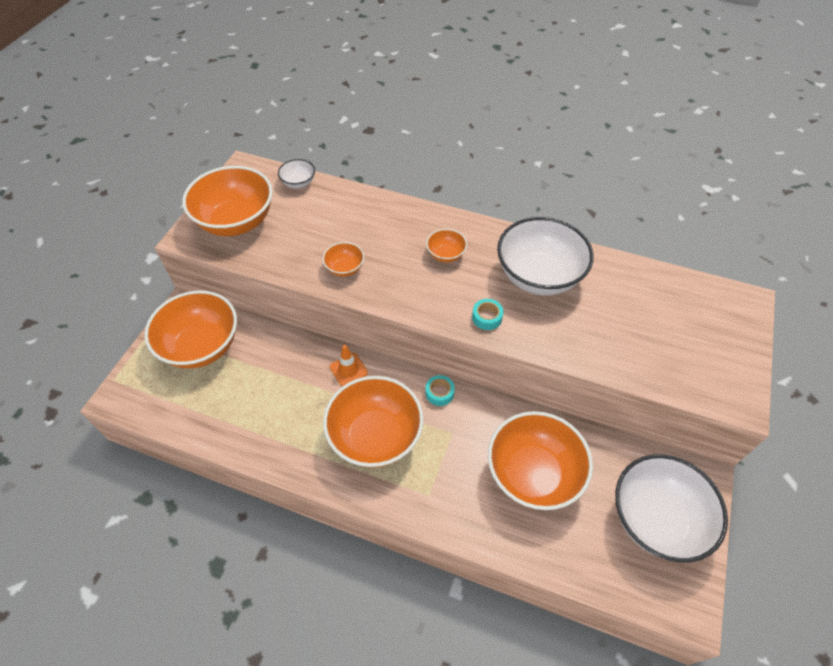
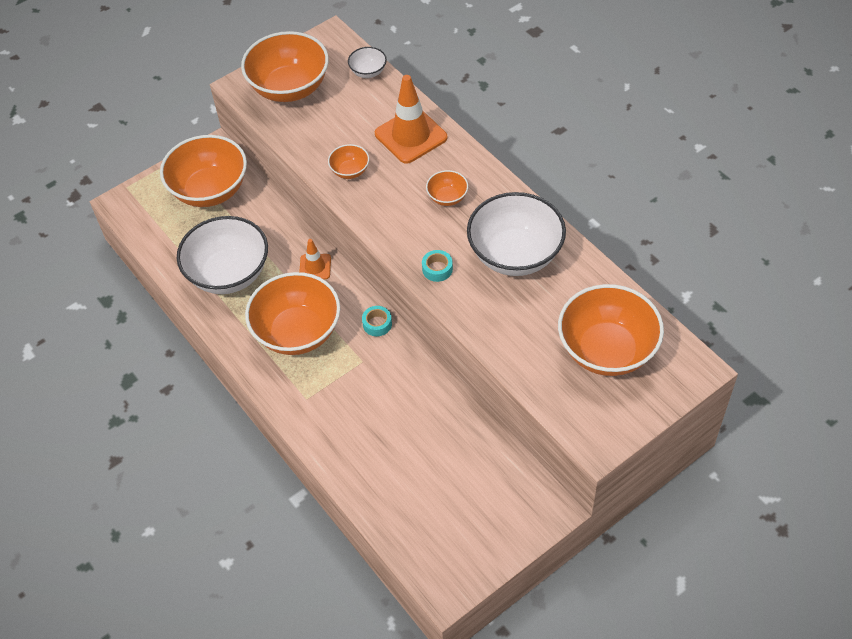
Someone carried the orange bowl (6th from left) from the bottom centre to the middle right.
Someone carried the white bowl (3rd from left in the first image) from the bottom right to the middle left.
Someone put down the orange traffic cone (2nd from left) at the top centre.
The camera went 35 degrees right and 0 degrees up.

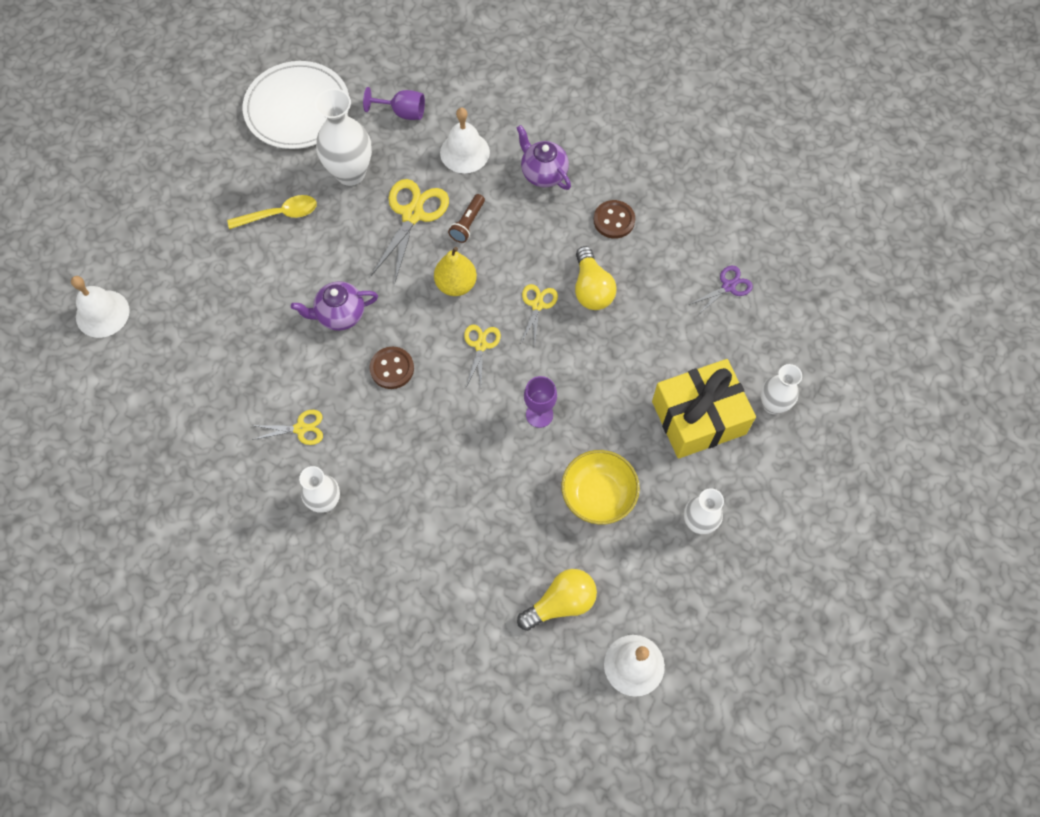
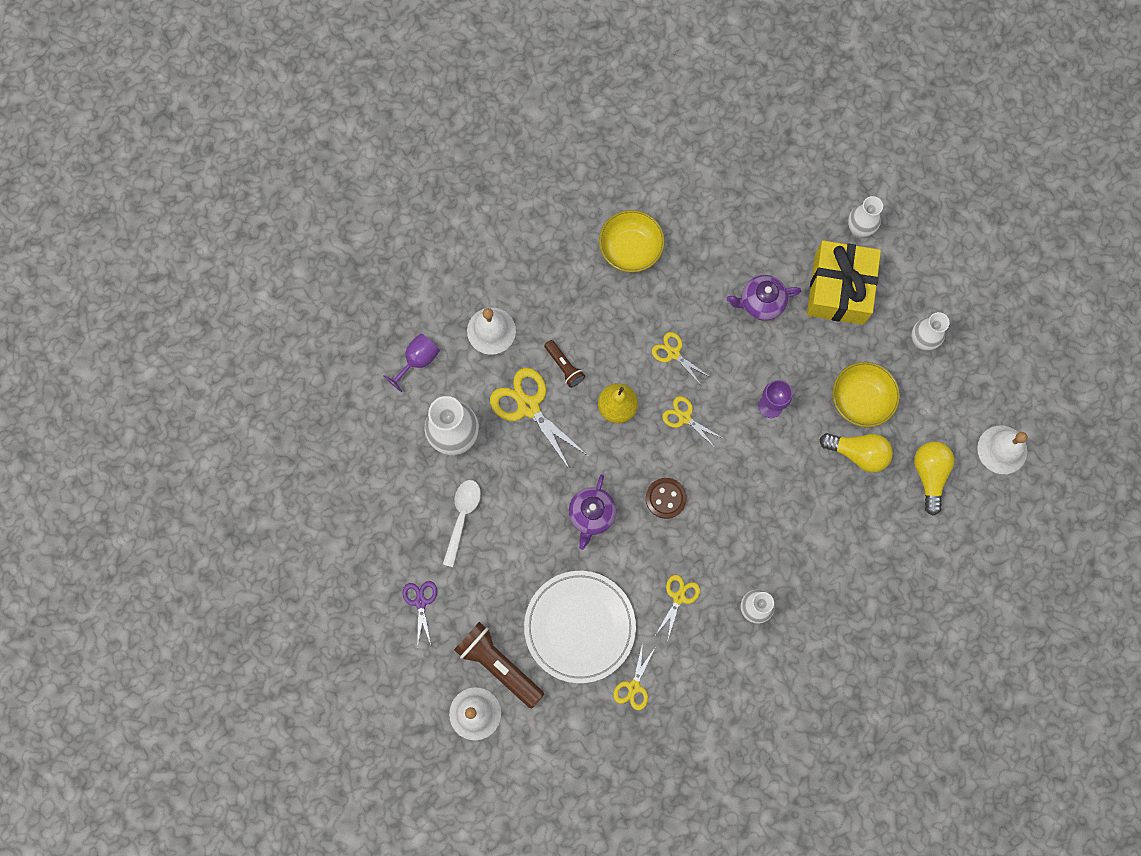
Someone carried the white plate from the top left to the bottom centre.
Someone carried the purple teapot (2nd from left) from the top centre to the middle right.
Someone repainted the yellow spoon at the top left, which became the white spoon at the centre.
Someone swapped the brown button (2nd from left) at the top centre for the yellow bowl (1st from left) at the top centre.
Someone carried the yellow light bulb (2nd from left in the first image) from the centre to the middle right.
Someone carried the purple scissors from the middle right to the bottom centre.
Someone put down the brown flashlight (1st from left) at the bottom centre.
Someone put down the yellow scissors (2nd from left) at the bottom centre.
The camera went 60 degrees left and 10 degrees up.

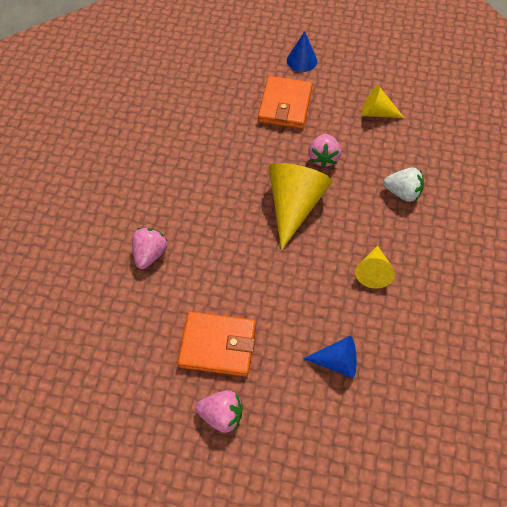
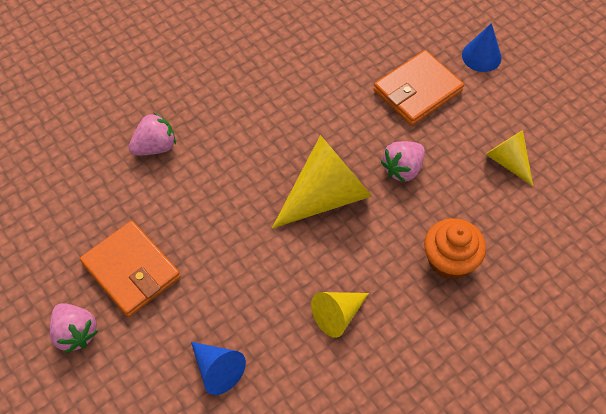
Someone swapped the white strawberry at the middle right for the orange cupcake at the middle right.
The camera went 40 degrees right and 0 degrees up.

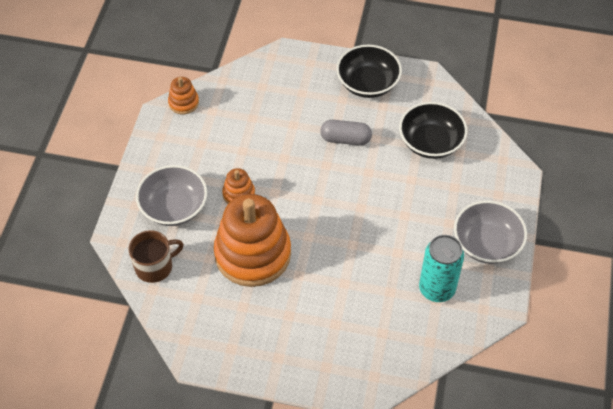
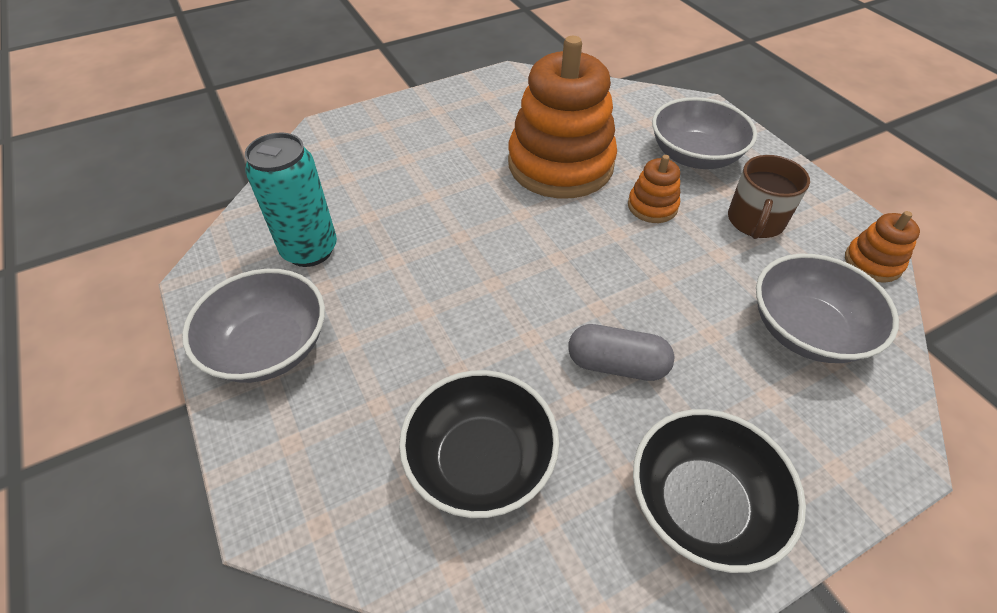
Someone rotated the grey capsule at the top centre by 45 degrees clockwise.
Someone carried the brown mug from the middle left to the top right.
Someone put down the grey bowl (3rd from left) at the middle right.
The camera went 140 degrees right and 5 degrees down.

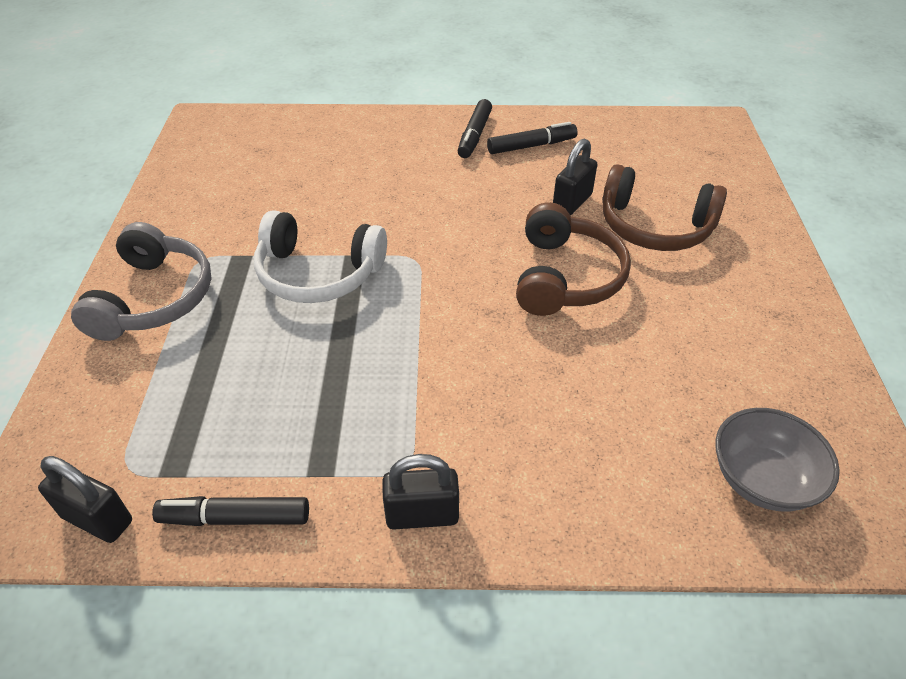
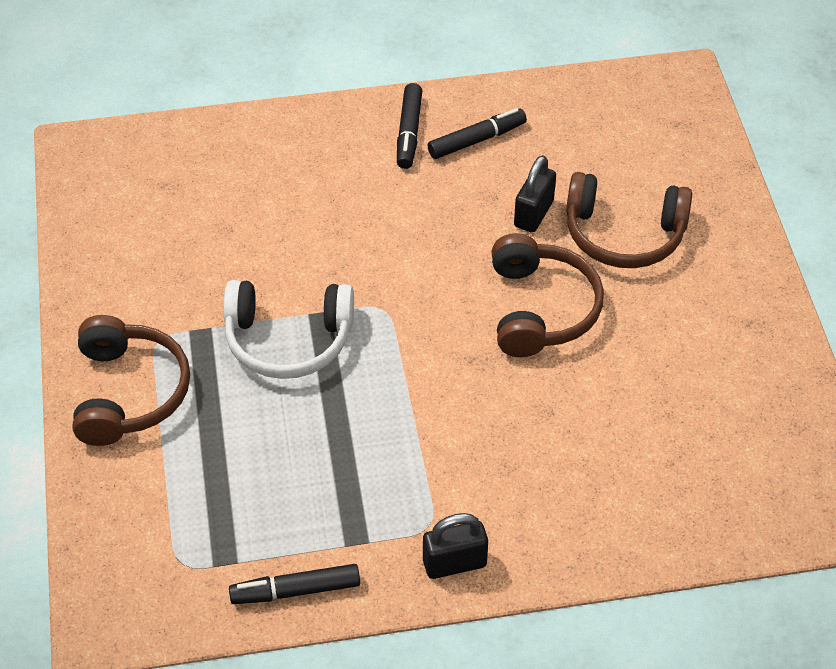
Someone repainted the grey headphones at the middle left, which became the brown headphones (1st from left) at the middle left.
Someone took away the grey bowl at the bottom right.
Someone took away the black padlock (1st from left) at the bottom left.
The camera went 10 degrees left and 5 degrees up.

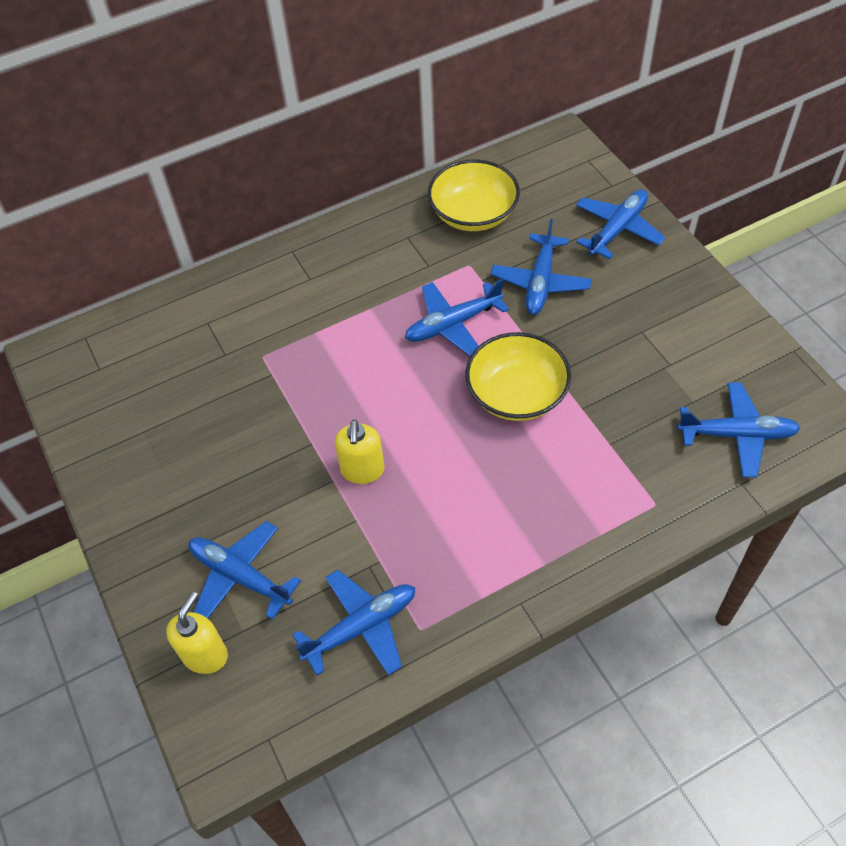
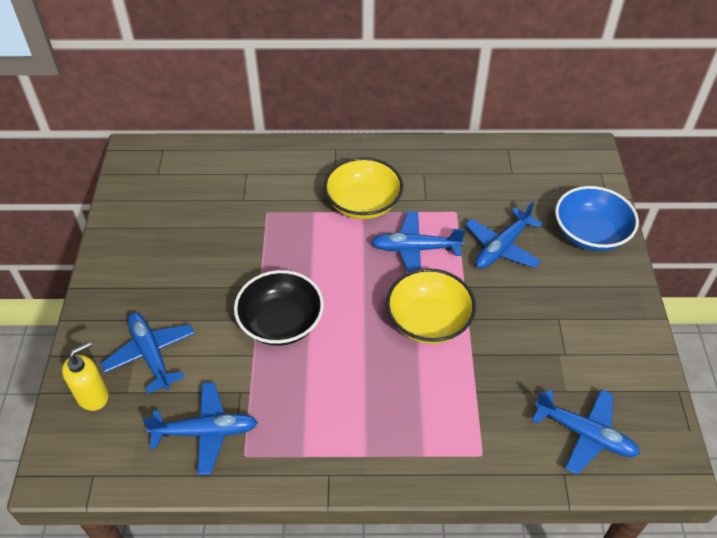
Someone carried the yellow bowl (1st from left) from the top centre to the centre.
Someone swapped the blue plane (5th from left) at the top right for the blue bowl at the middle right.
Someone swapped the yellow soap dispenser (2nd from left) at the centre for the black bowl at the centre.
The camera went 25 degrees right and 5 degrees down.

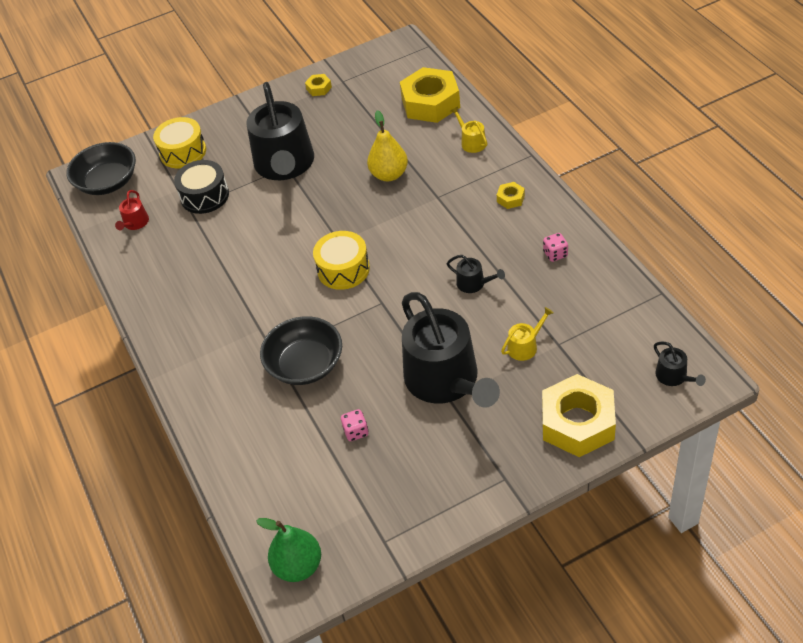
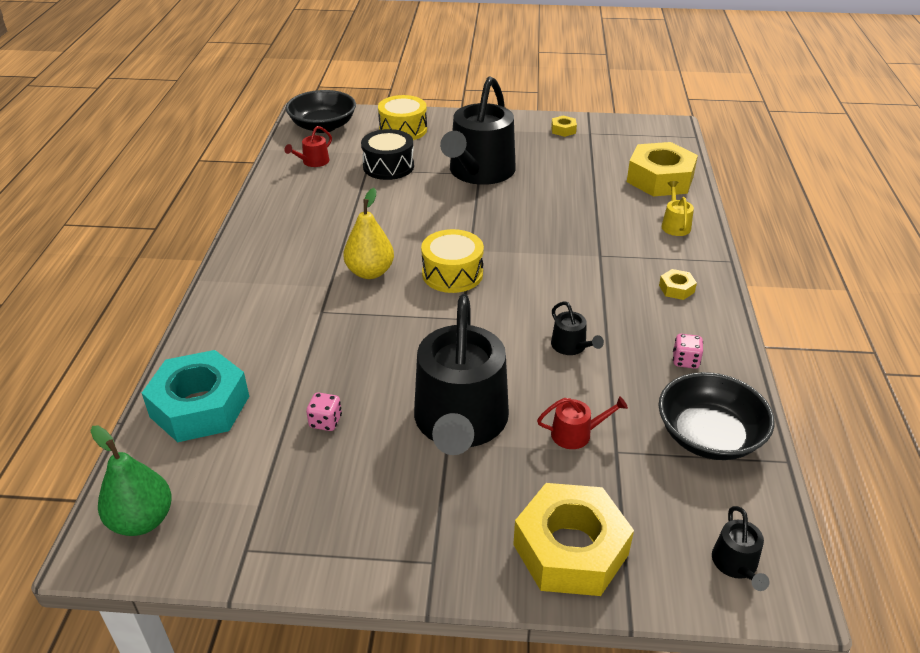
Someone carried the yellow pear from the top centre to the centre.
Someone repainted the yellow watering can (2nd from left) at the centre, which became the red watering can (2nd from left) at the centre.
Someone carried the black bowl (2nd from left) from the centre to the middle right.
Someone put down the turquoise nut at the middle left.
The camera went 25 degrees right and 10 degrees down.

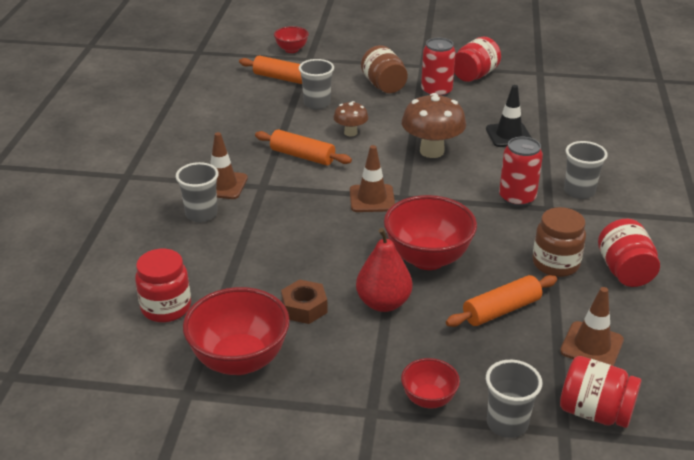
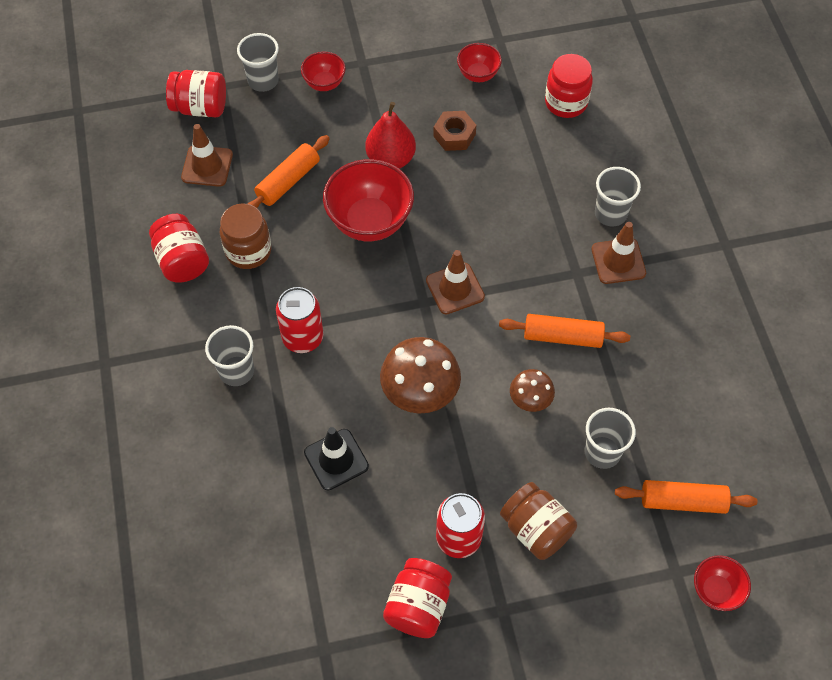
Someone scaled the red bowl (1st from left in the first image) at the bottom centre by 0.53.
The camera went 160 degrees right and 25 degrees up.

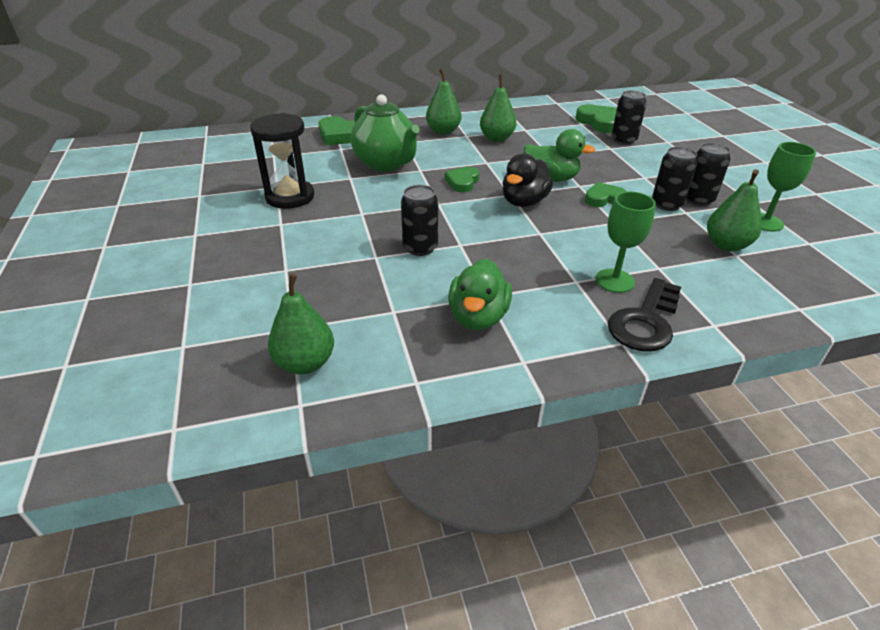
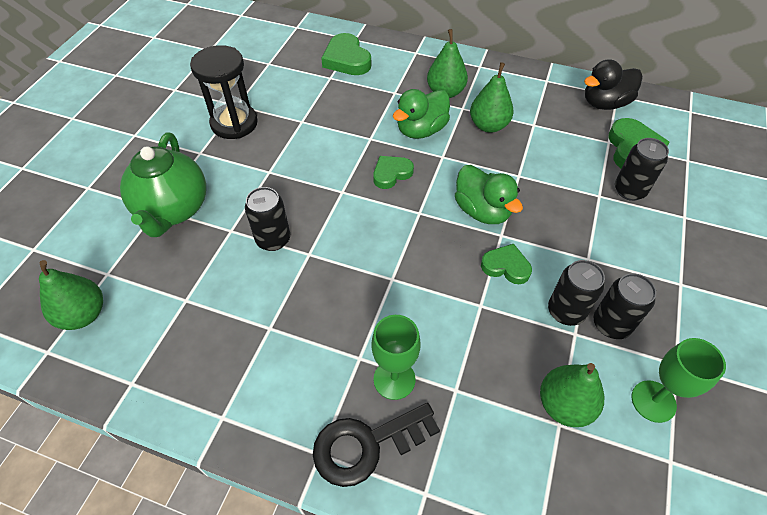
Someone carried the green teapot from the top centre to the middle left.
Someone carried the black duck from the top centre to the top right.
Someone carried the green duck (1st from left) from the centre to the top centre.
The camera went 35 degrees right and 15 degrees up.

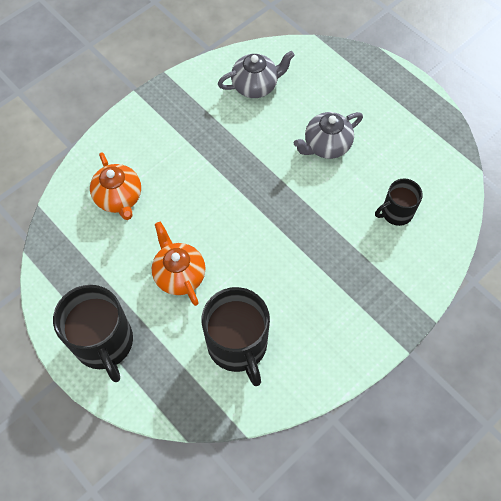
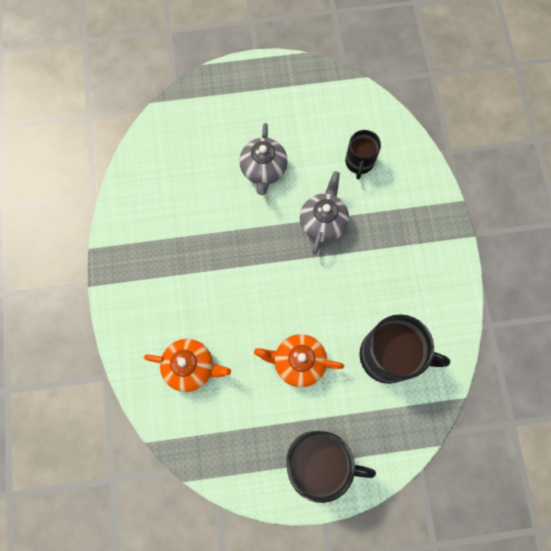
Someone carried the grey teapot (1st from left in the first image) from the top centre to the centre.
The camera went 55 degrees left and 10 degrees up.

